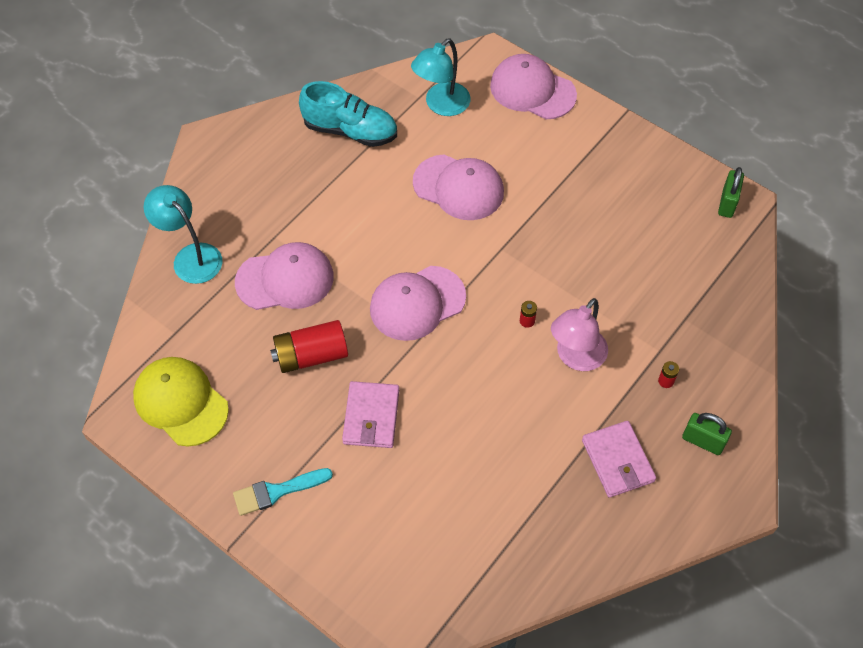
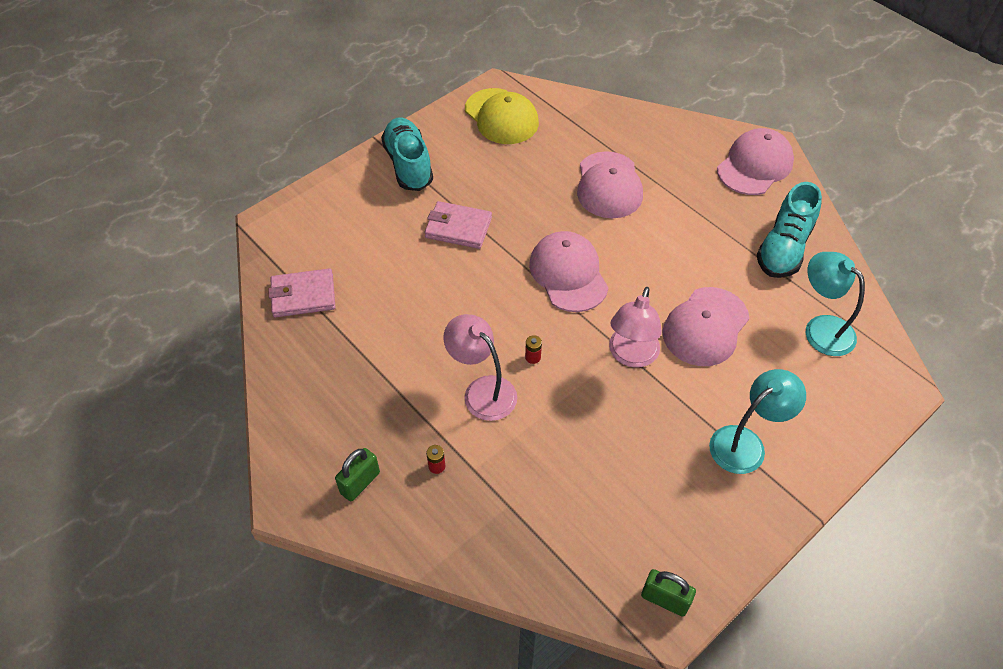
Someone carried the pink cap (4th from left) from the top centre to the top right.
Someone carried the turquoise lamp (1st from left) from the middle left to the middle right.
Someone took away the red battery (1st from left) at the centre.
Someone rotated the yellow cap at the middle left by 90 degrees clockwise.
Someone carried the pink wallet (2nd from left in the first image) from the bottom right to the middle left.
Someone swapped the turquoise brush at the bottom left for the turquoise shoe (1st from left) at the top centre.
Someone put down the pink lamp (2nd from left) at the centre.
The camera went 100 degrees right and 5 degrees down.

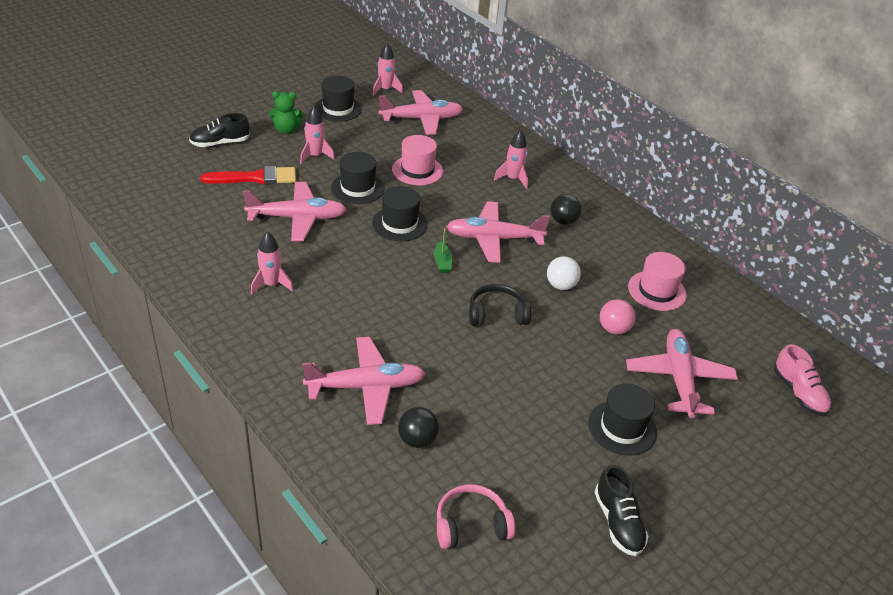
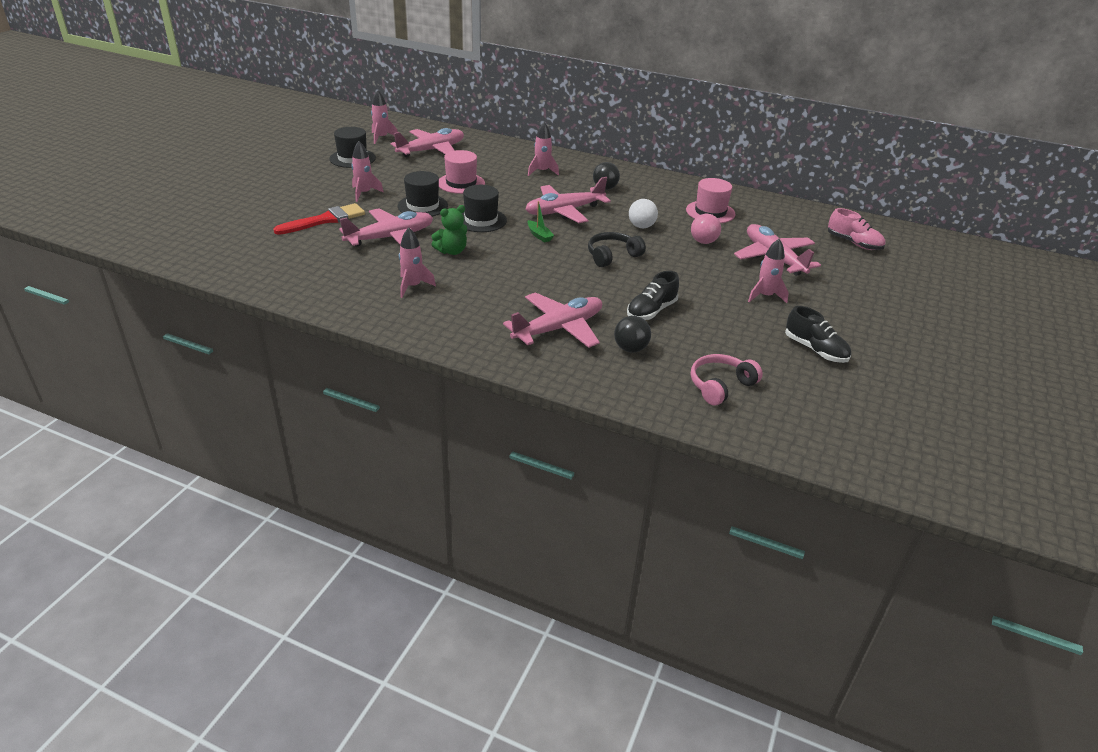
Someone carried the green teddy bear from the top left to the top centre.
Someone carried the black shoe (1st from left) from the top left to the centre.
Someone swapped the black hat (4th from left) at the bottom right for the pink rocket (5th from left) at the middle right.
The camera went 25 degrees left and 5 degrees down.

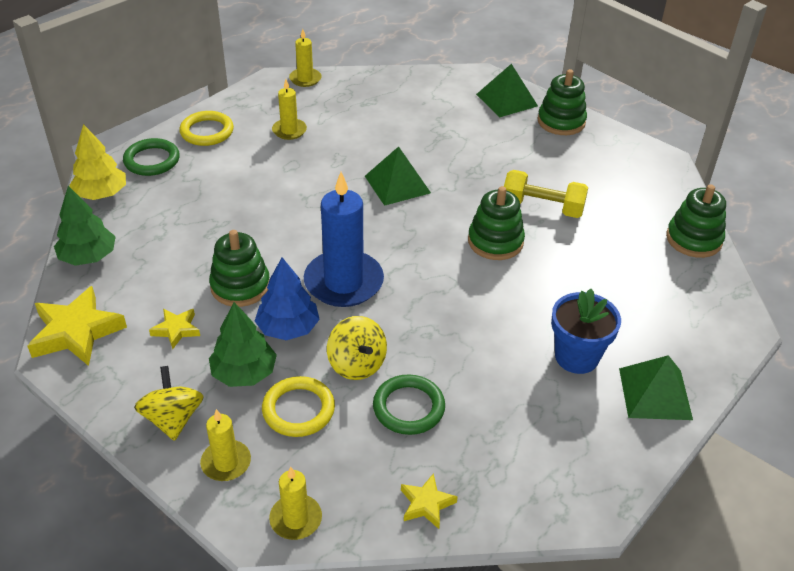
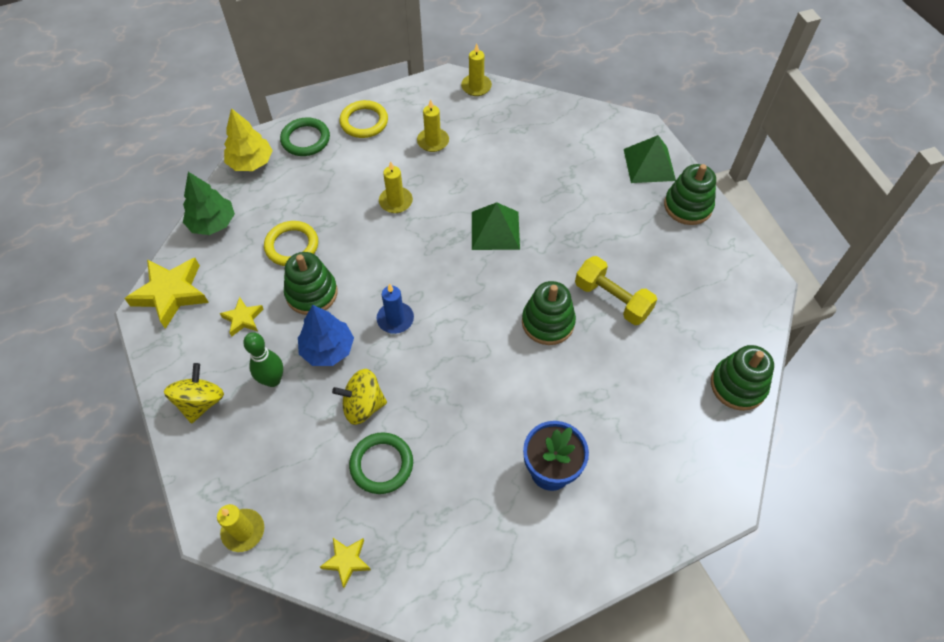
Someone scaled the blue candle at the centre by 0.52.
Someone swapped the green tree (2nd from left) at the middle left for the green bowling pin at the middle left.
Someone rotated the yellow spinning top (2nd from left) at the centre by 90 degrees clockwise.
Someone took away the green pyramid (3rd from left) at the bottom right.
Someone carried the yellow ring (2nd from left in the first image) from the bottom centre to the middle left.
Someone carried the yellow candle (1st from left in the first image) from the bottom left to the top centre.
The camera went 25 degrees right and 15 degrees up.

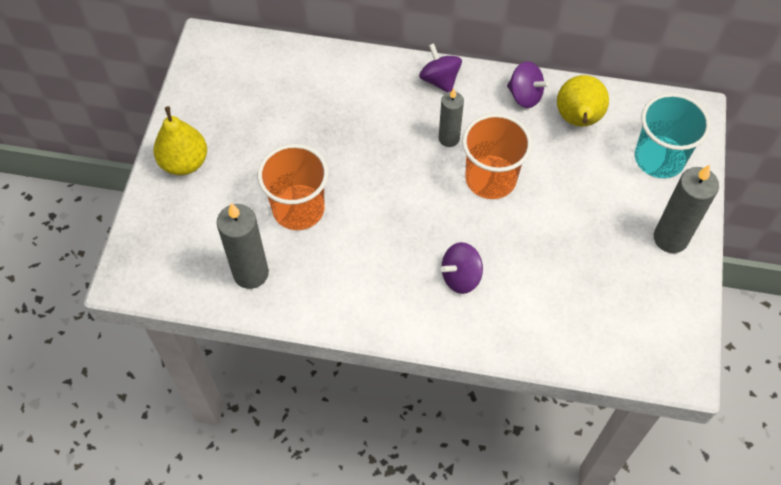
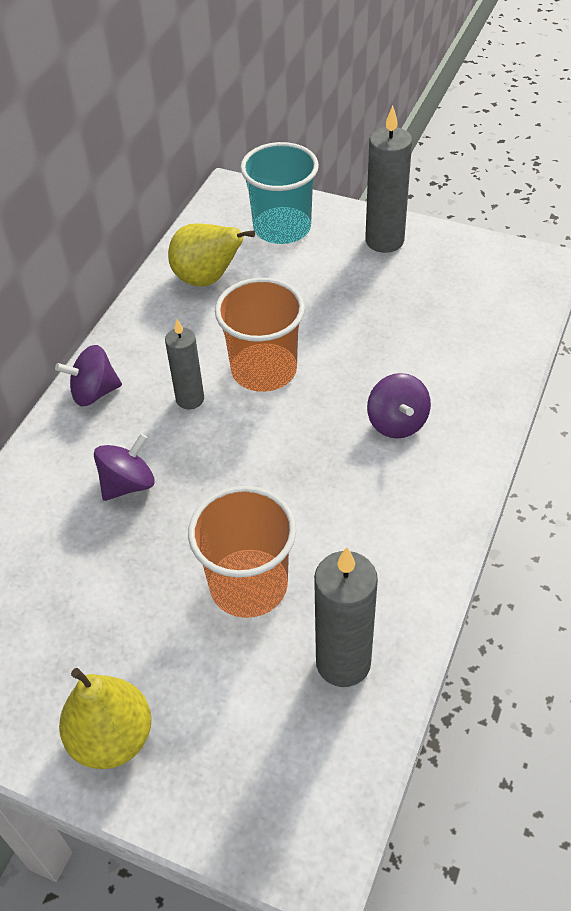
Someone carried the purple spinning top (3rd from left in the first image) from the top right to the middle left.
The camera went 75 degrees left and 10 degrees down.

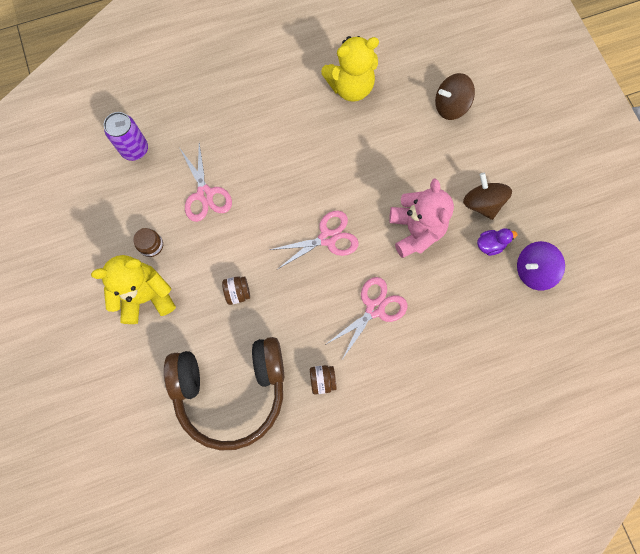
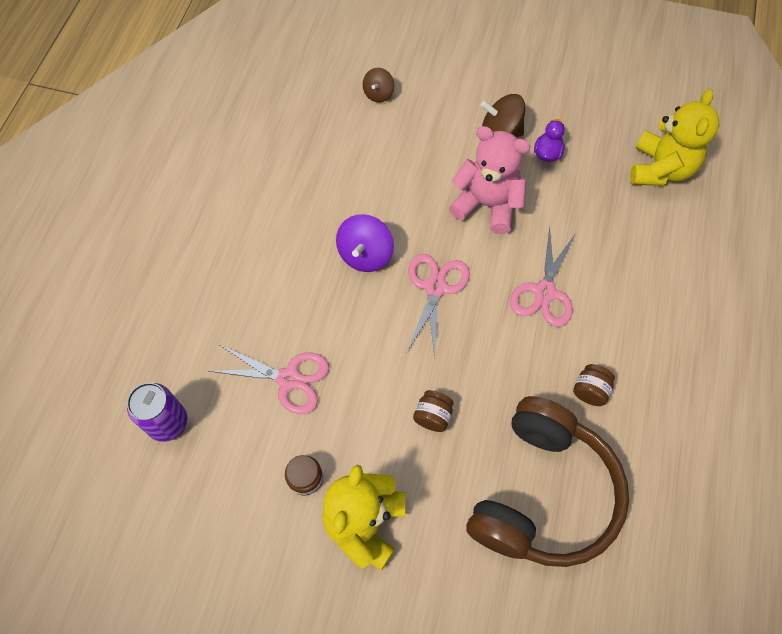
Someone carried the yellow teddy bear (2nd from left) from the top centre to the top right.
Someone scaled the brown spinning top (1st from left) at the top right by 0.62.
Someone carried the purple spinning top from the middle right to the centre.
Someone rotated the pink scissors (3rd from left) at the centre by 150 degrees counterclockwise.
The camera went 55 degrees left and 10 degrees down.

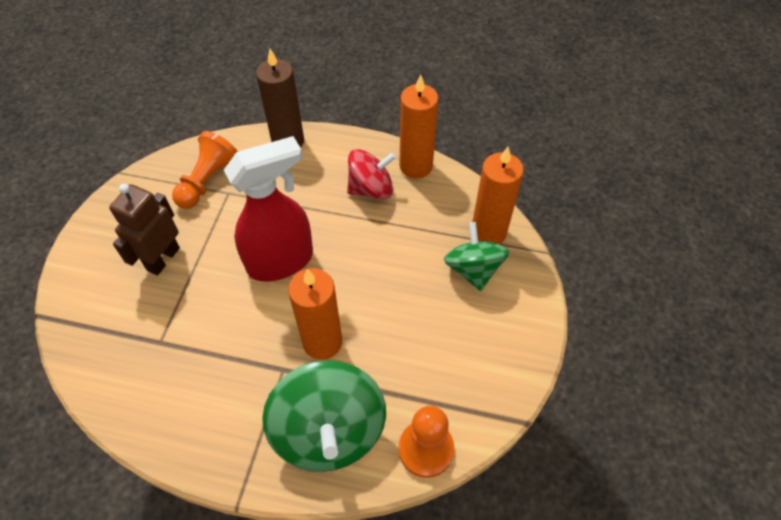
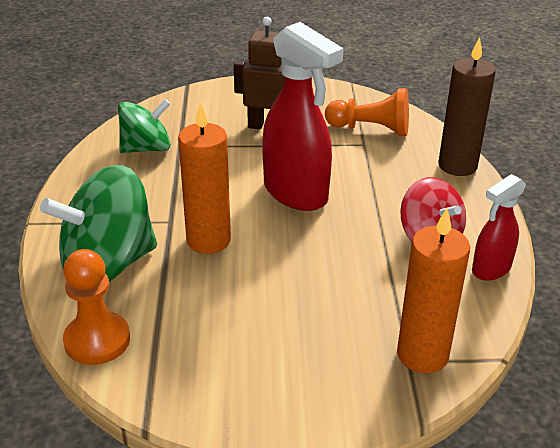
Someone swapped the orange candle (2nd from left) at the top centre for the red spray bottle (2nd from left) at the middle right.
Someone carried the green spinning top (2nd from left) from the centre to the top left.
The camera went 75 degrees right and 20 degrees down.

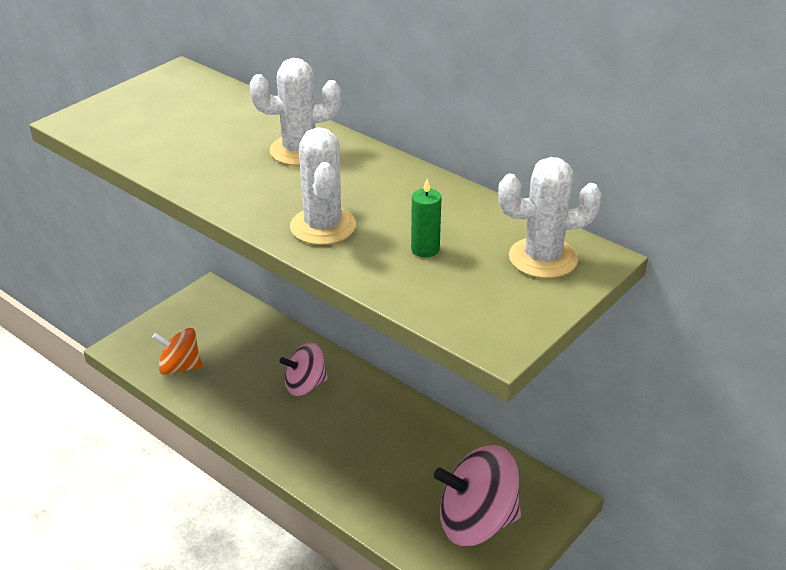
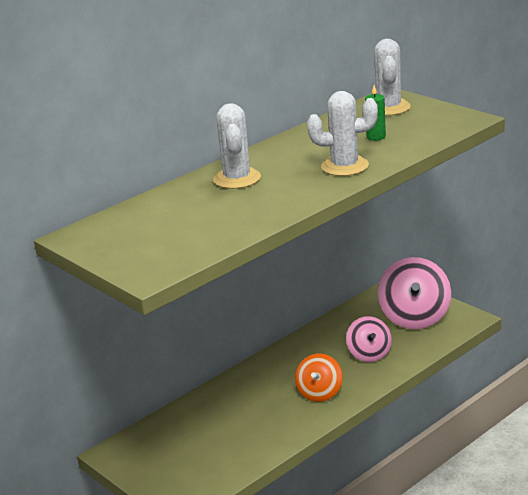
Someone carried the orange spinning top from the middle left to the bottom centre.
Someone carried the pink spinning top (1st from left) from the centre to the bottom right.
The camera went 80 degrees left and 10 degrees down.

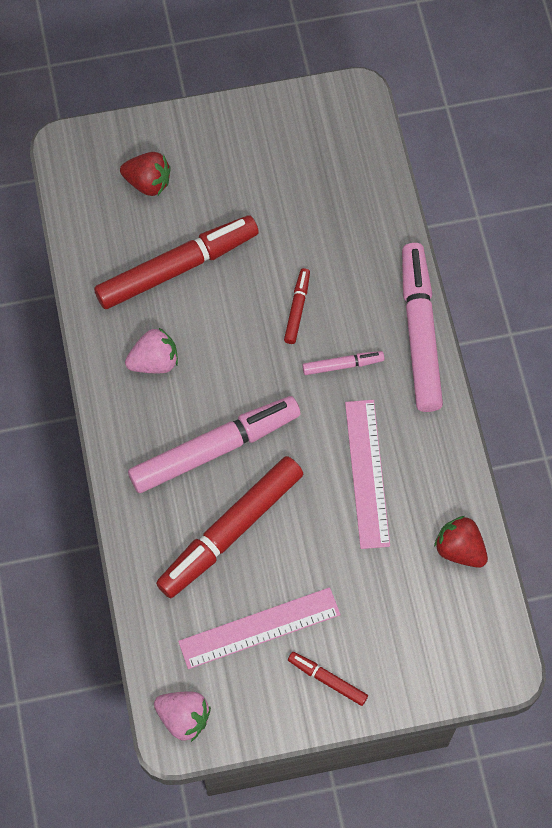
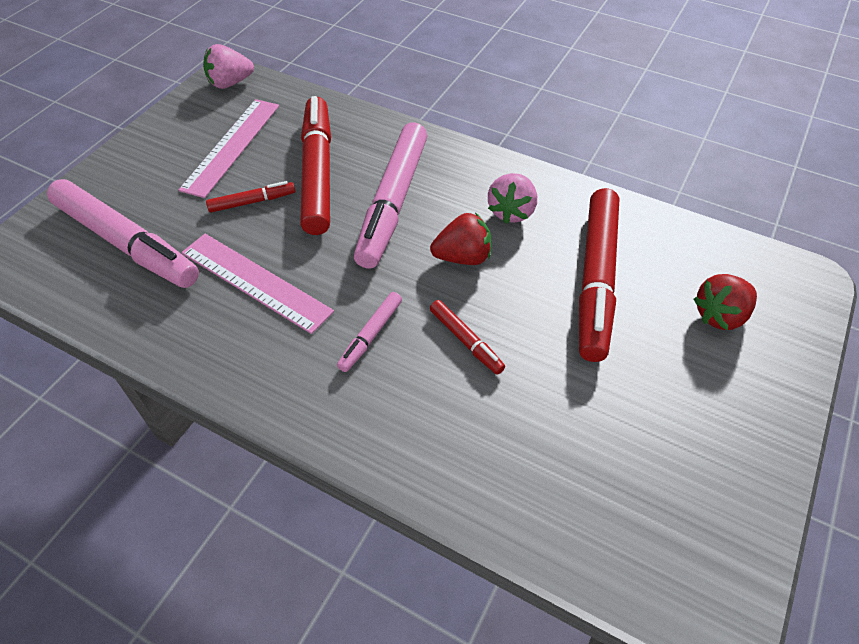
Someone carried the pink marker (3rd from left in the first image) from the middle right to the middle left.
Someone carried the red strawberry (2nd from left in the first image) from the middle right to the centre.
Someone carried the red marker (4th from left in the first image) from the bottom centre to the top left.
The camera went 130 degrees right and 15 degrees down.

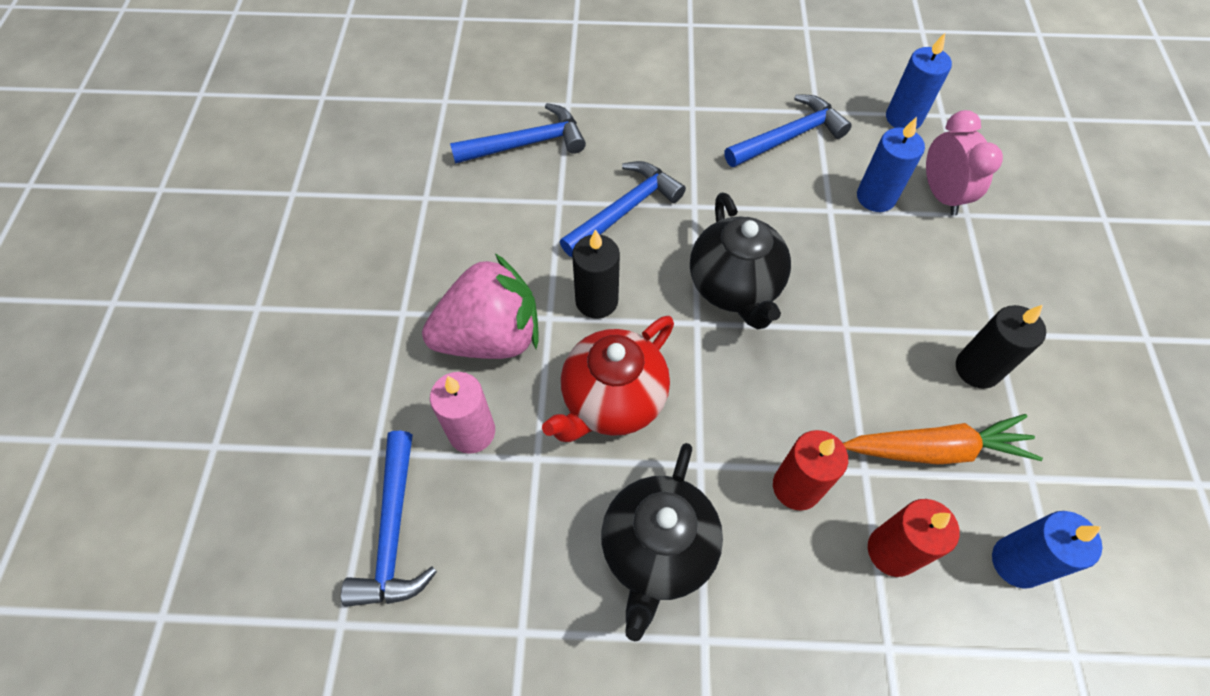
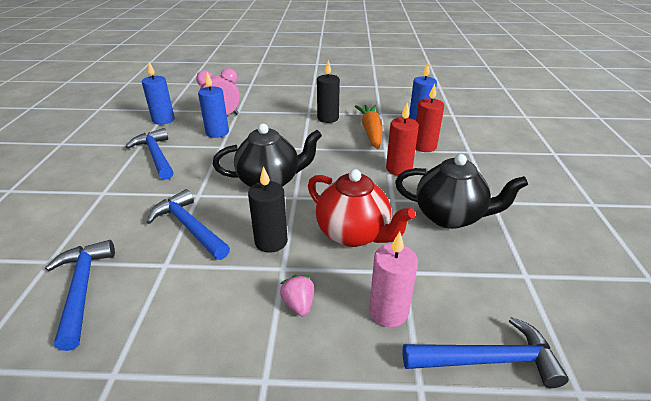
Someone scaled the pink strawberry at the centre by 0.41.
The camera went 90 degrees left and 25 degrees down.

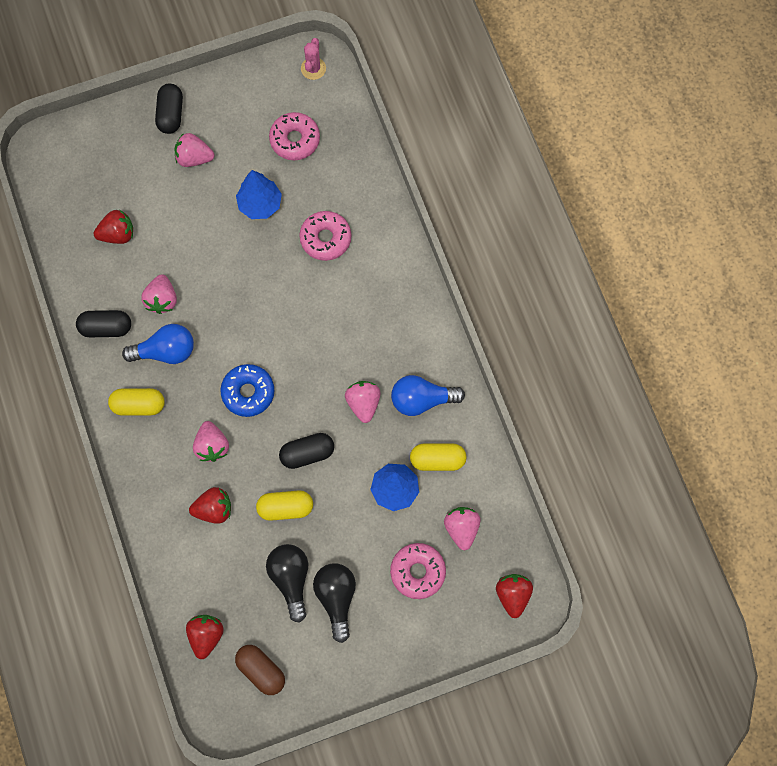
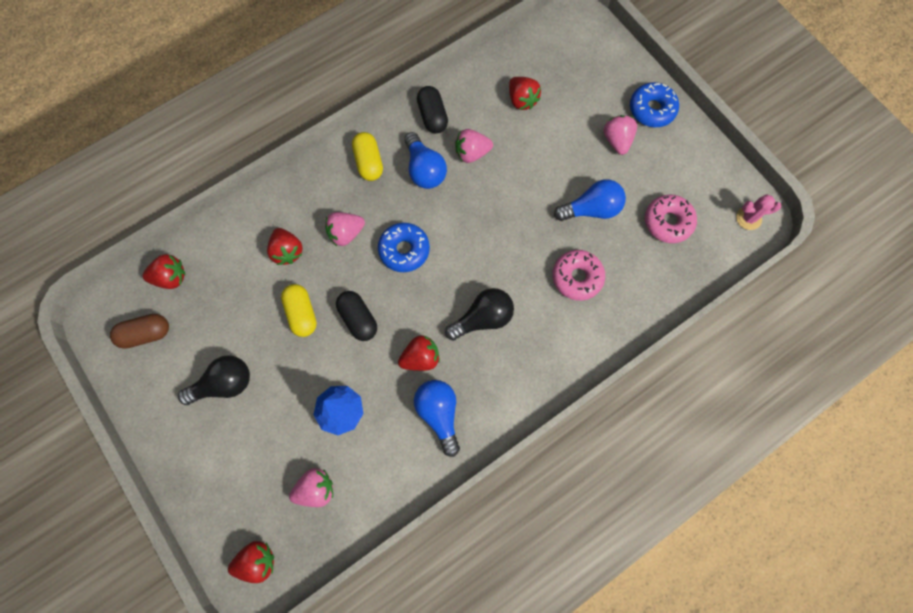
Someone swapped the black capsule (2nd from left) at the top left for the blue donut (2nd from left) at the top right.
Someone swapped the blue tree (1st from left) at the top centre for the blue light bulb (3rd from left) at the top centre.
Someone repainted the pink strawberry (4th from left) at the centre, which became the red strawberry (4th from left) at the centre.
Someone took away the yellow capsule (3rd from left) at the centre.
Someone took away the pink donut (3rd from left) at the bottom centre.
Someone carried the black light bulb (1st from left in the first image) from the bottom centre to the centre.
Someone rotated the brown capsule at the bottom centre by 45 degrees clockwise.
The camera went 75 degrees right and 0 degrees up.

